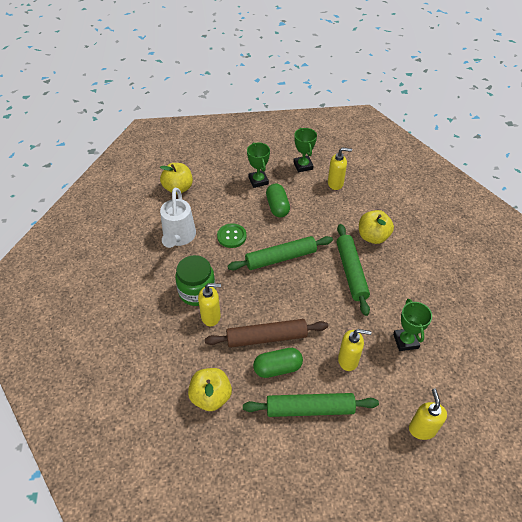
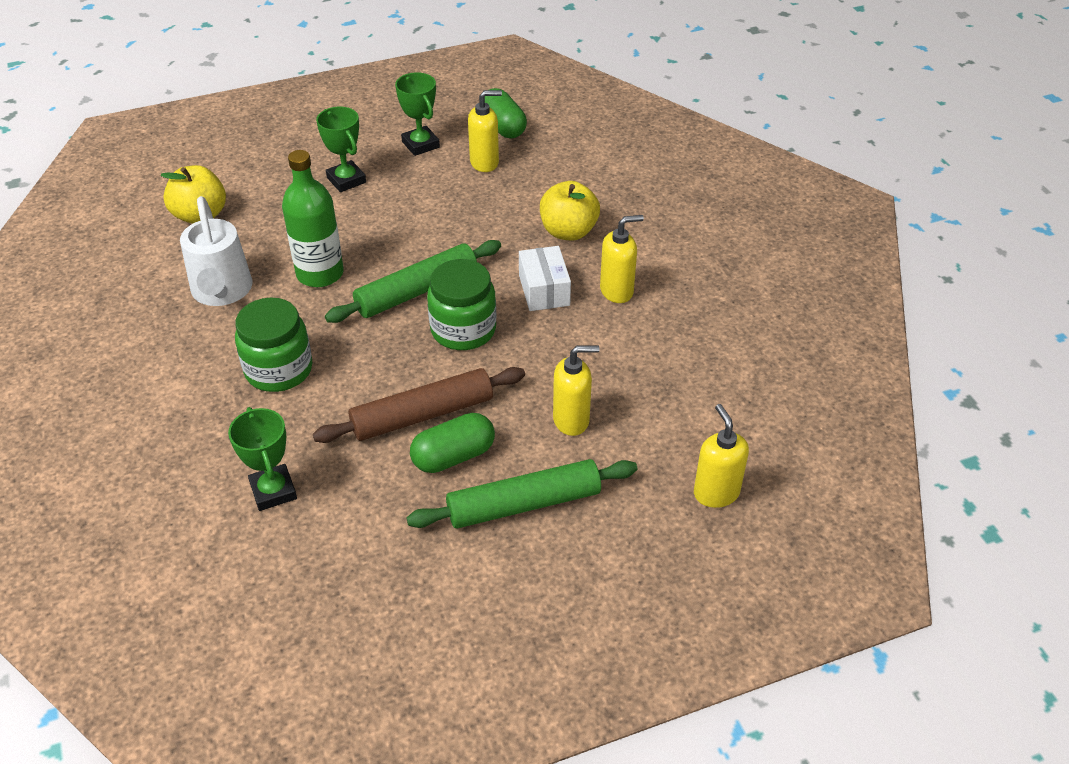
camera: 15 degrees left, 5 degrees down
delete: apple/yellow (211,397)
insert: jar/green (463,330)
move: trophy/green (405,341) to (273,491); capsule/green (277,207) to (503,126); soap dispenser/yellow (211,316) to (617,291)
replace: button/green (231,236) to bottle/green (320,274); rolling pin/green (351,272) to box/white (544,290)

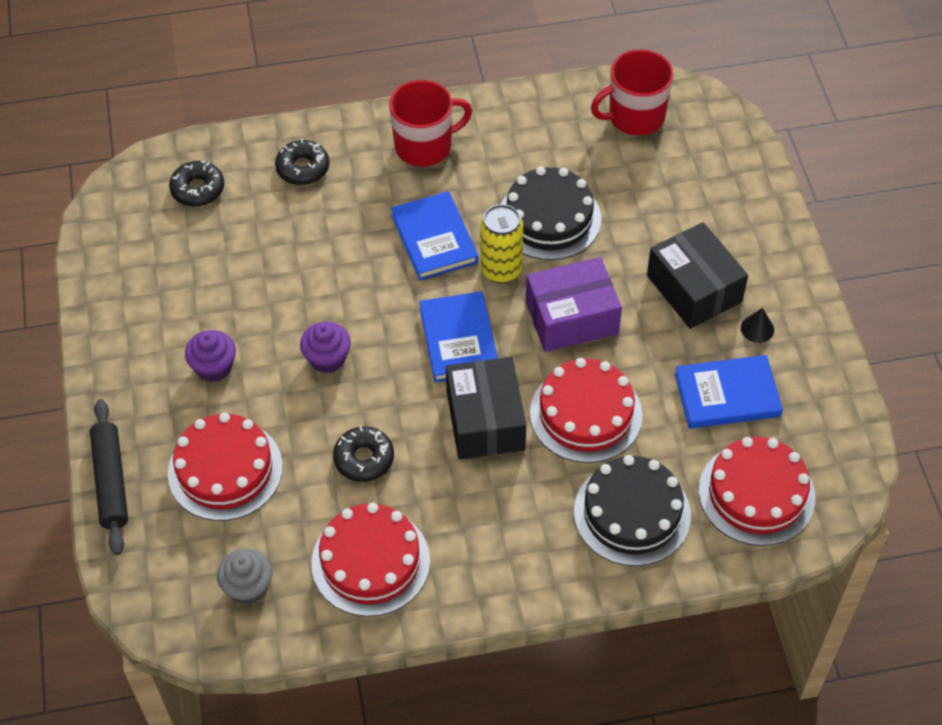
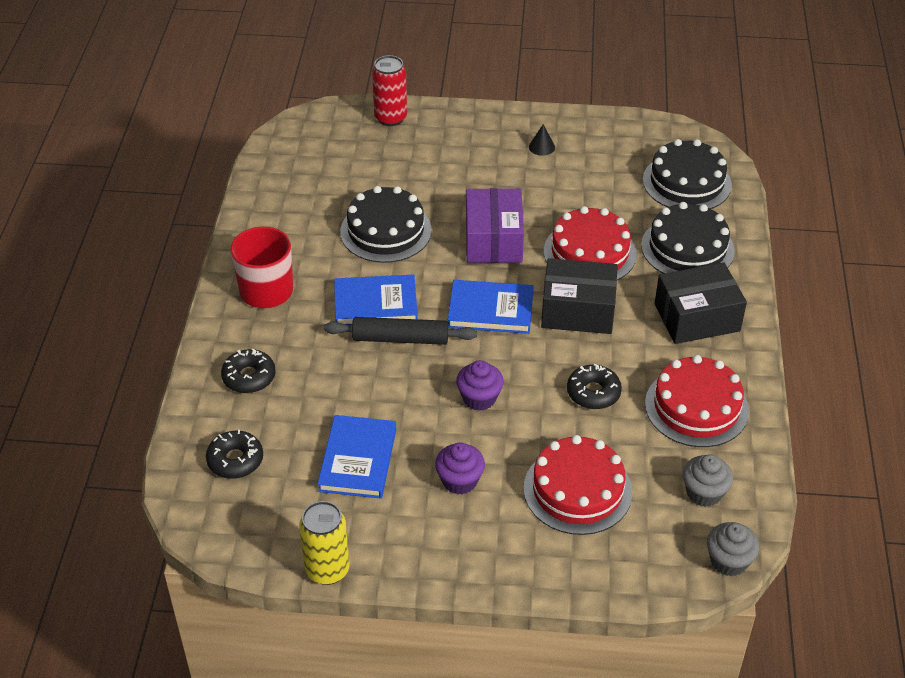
camera: 75 degrees left, 10 degrees down
delete: mug/red (635,117)
insert: can/red (390,118); cupcake/grey (728,561)
move: can/yellow (501,270) to (327,570); book/blue (727,395) to (358,460); rolling pin/black (111,481) to (400,339); box/black (694,289) to (697,317)
recolor: cake/red (756,494) to cake/black (686,182)

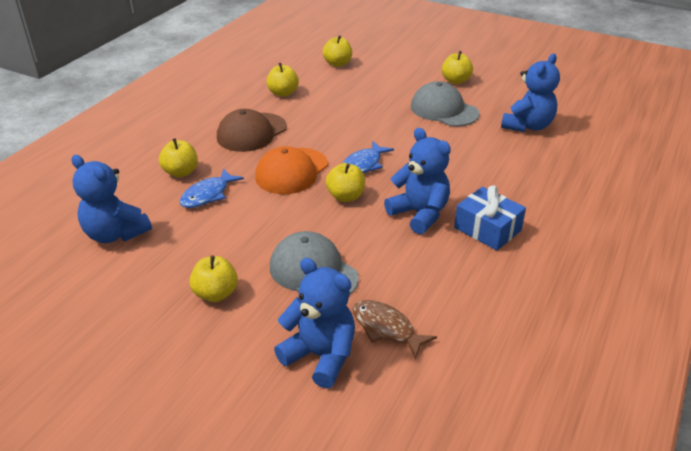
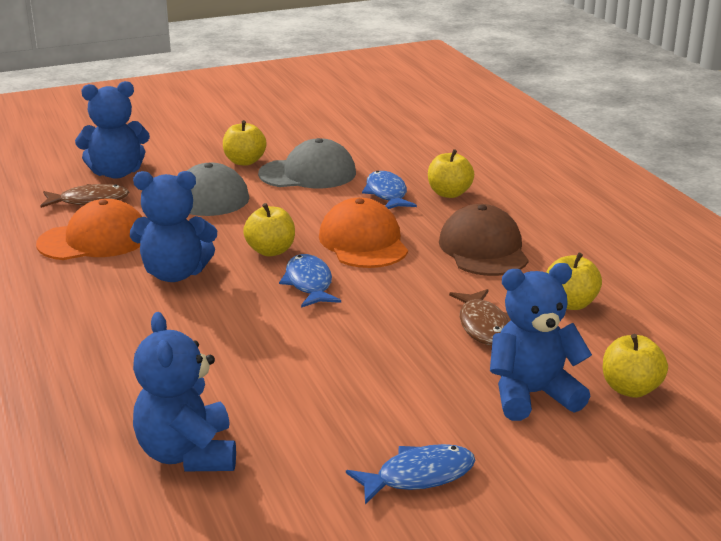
camera: 130 degrees right, 10 degrees down
delete: gift/blue (487,229)
insert: cap/orange (94,240); fish/brown (483,326)
move: cap/grey (444,110) to (308,173); teddy bear/blue (115,234) to (532,395)
replace: apple/yellow (455,81) to fish/blue (419,476)

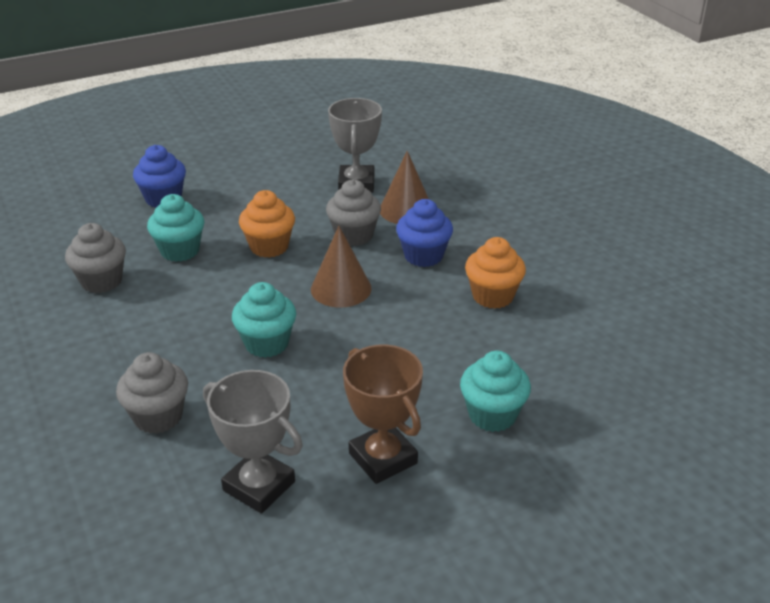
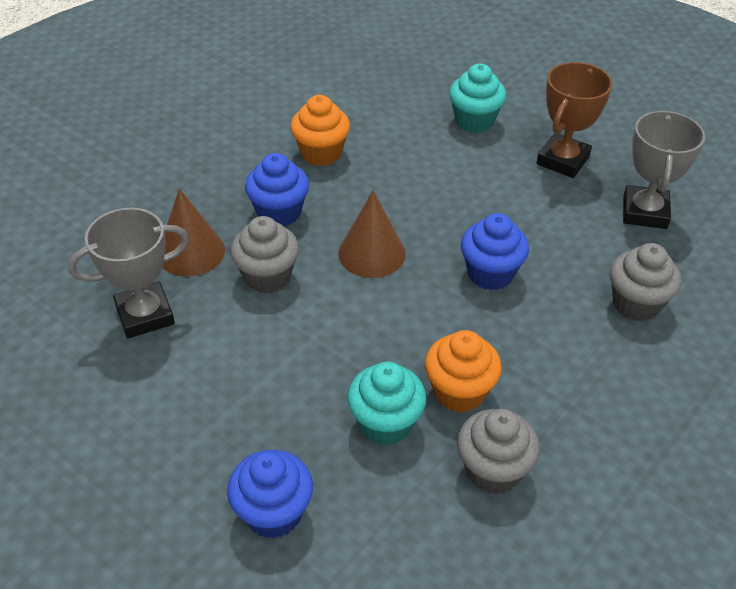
camera: 115 degrees left, 10 degrees up
move: cupcake/orange (269,247) to (459,392)
recolor: cupcake/turquoise (266,343) to cupcake/blue (490,273)

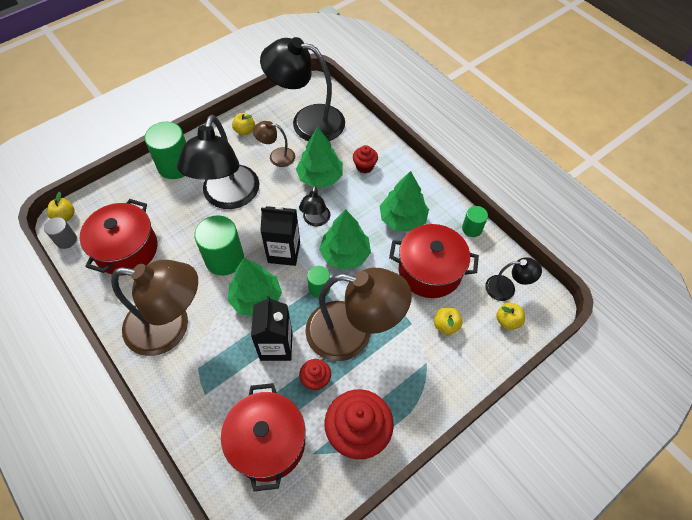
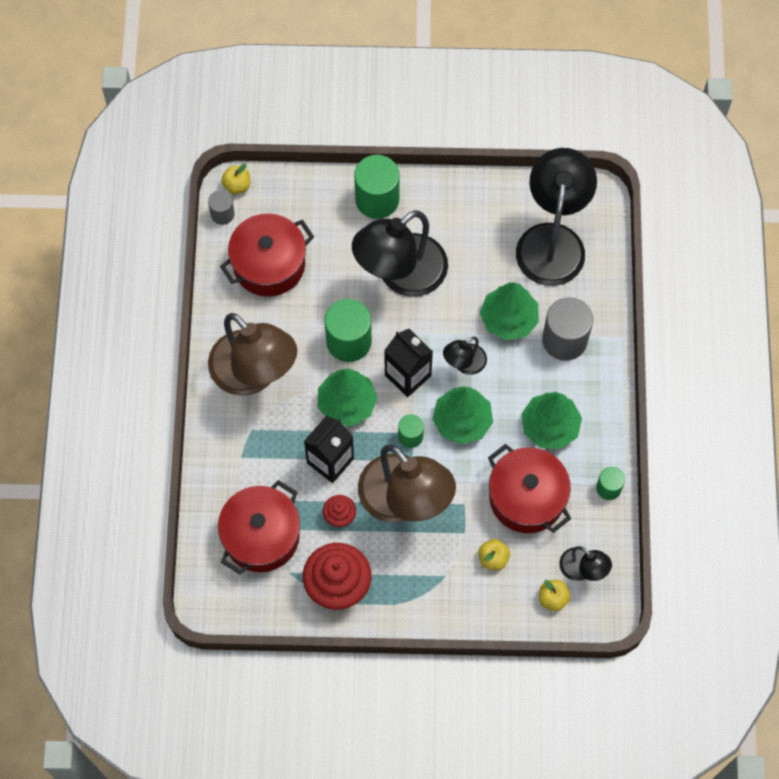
camera: 40 degrees right, 10 degrees up
delete: apple/yellow (245,131); lamp/brown (276,156)
replace: cupcake/red (364,166) to cylinder/grey (564,340)
rotate: lamp/black (307,121) = (552,240) 45 degrees clockwise

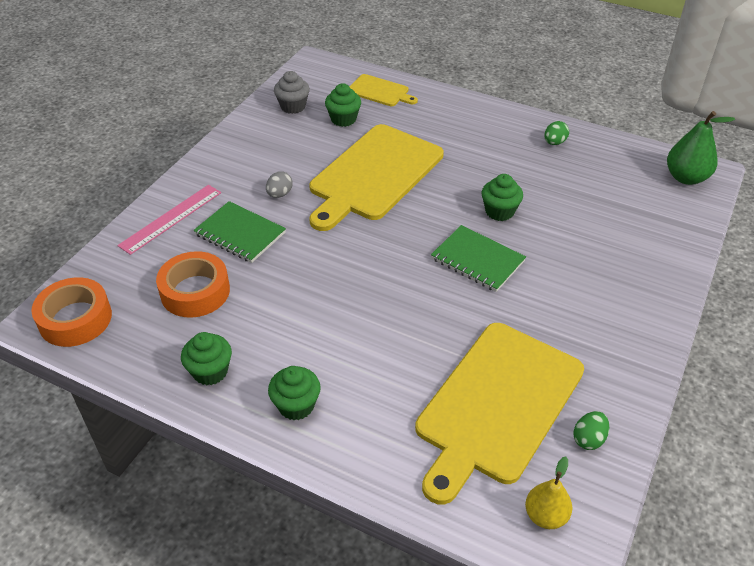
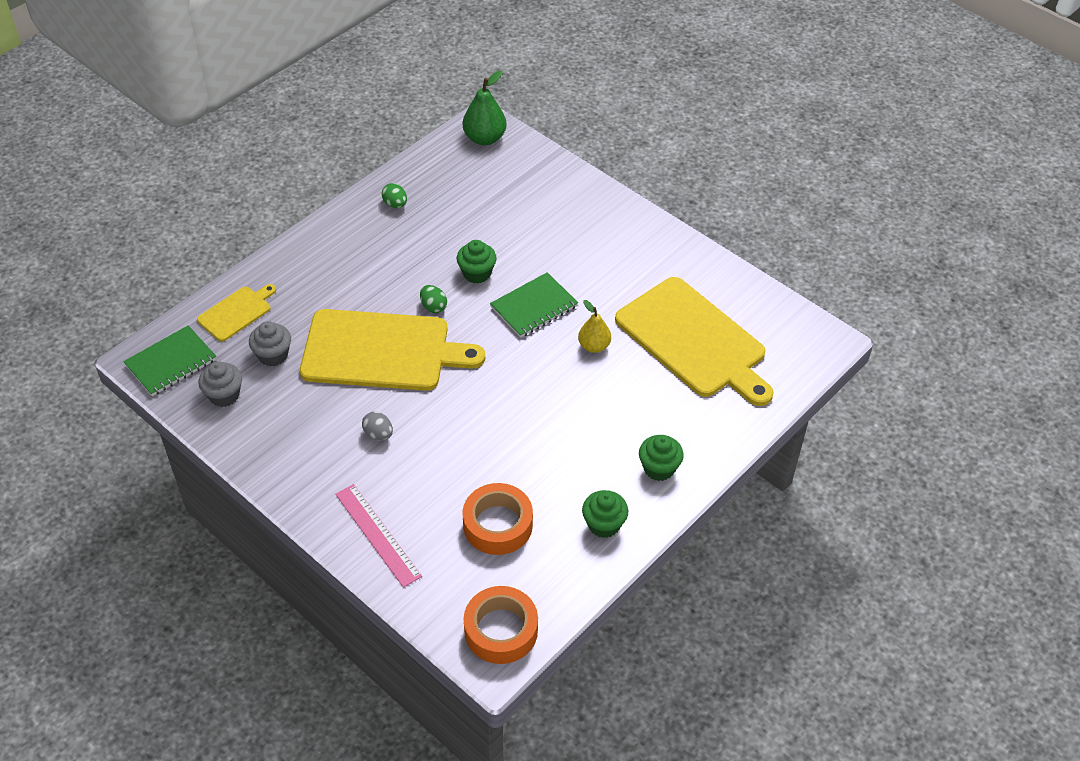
camera: 75 degrees left, 5 degrees up
move: notebook/green (240,234) to (171,362); egg/green (588,439) to (433,307); pear/yellow (545,515) to (594,346)
recolor: cupcake/green (343,119) to cupcake/grey (273,355)
rotate: cutting board/yellow (374,175) = (382,351) 45 degrees counterclockwise

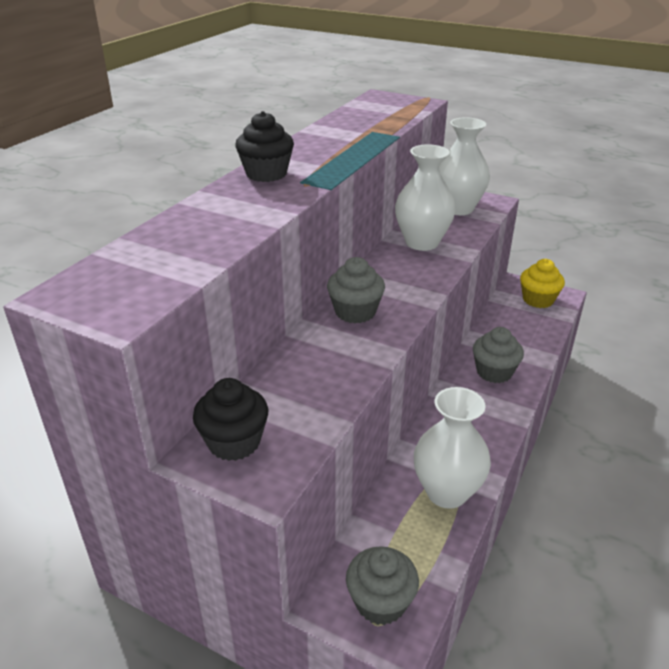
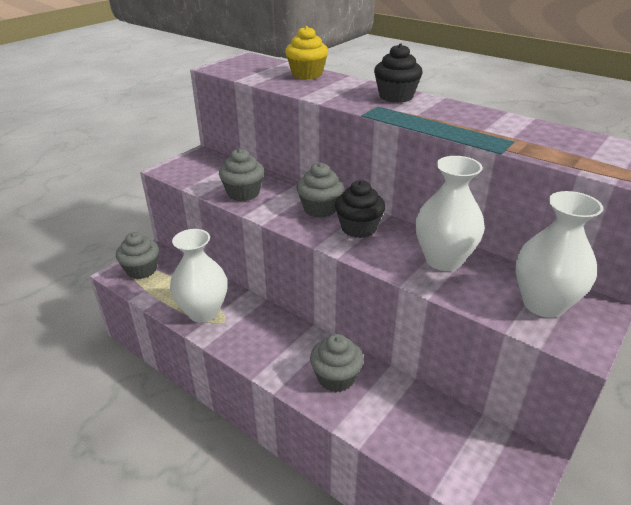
camera: 100 degrees right, 0 degrees up
insert: cupcake/grey (243,193)
move: cupcake/yellow (538,300) to (307,74); cupcake/black (234,442) to (358,228)

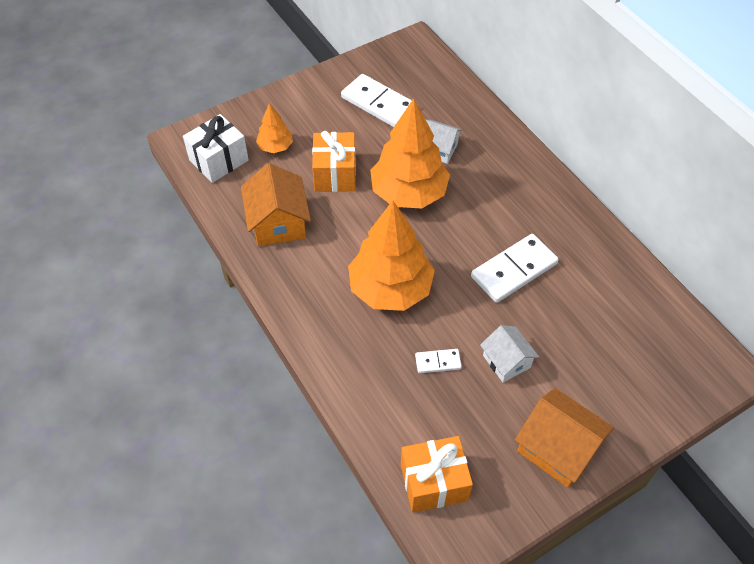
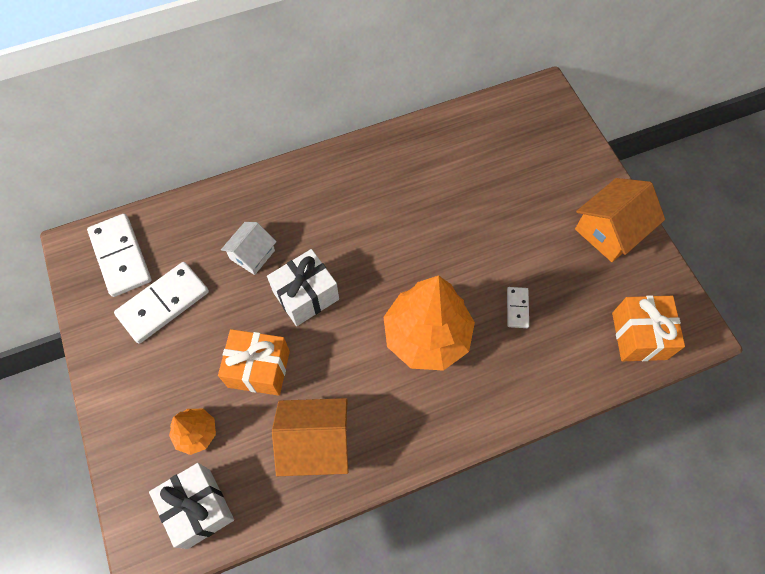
camera: 80 degrees left, 10 degrees up
delete: house/white (506,361)
move: domino/white (514,270) to (121,256)
replace: tree/orange (409,193) to gift/white (306,296)

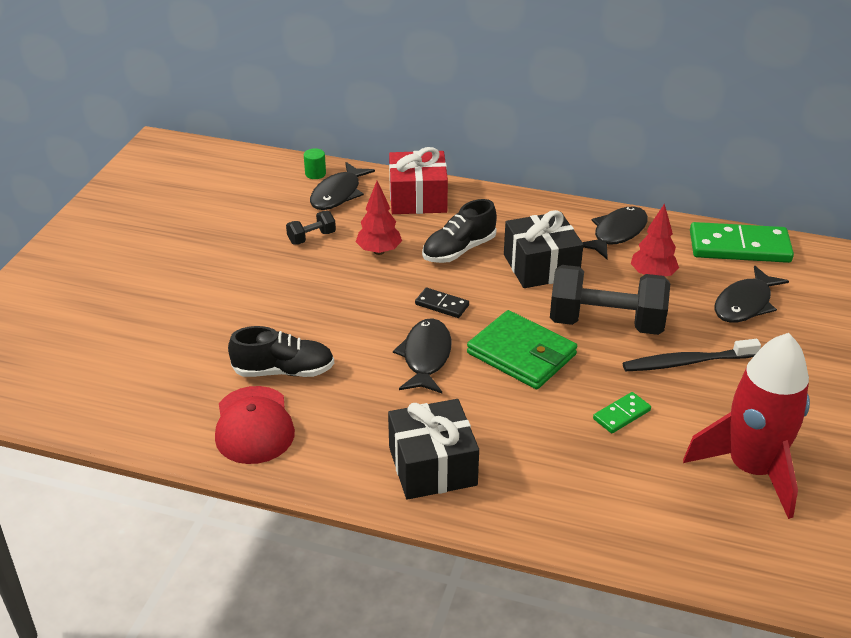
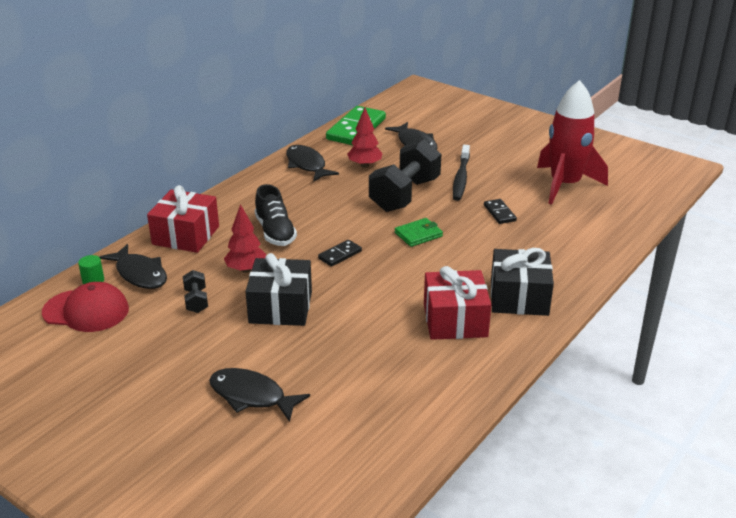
camera: 70 degrees left, 5 degrees down
delete: shoe/black (284,371)
insert: gift/red (455,320)
move: cap/red (254,425) to (86,311); fish/black (426,357) to (252,396); gift/black (541,266) to (280,307)
recolor: domino/green (621,414) to domino/black (499,213)
resize: wallet/green (521,354) = (418,234) x0.57

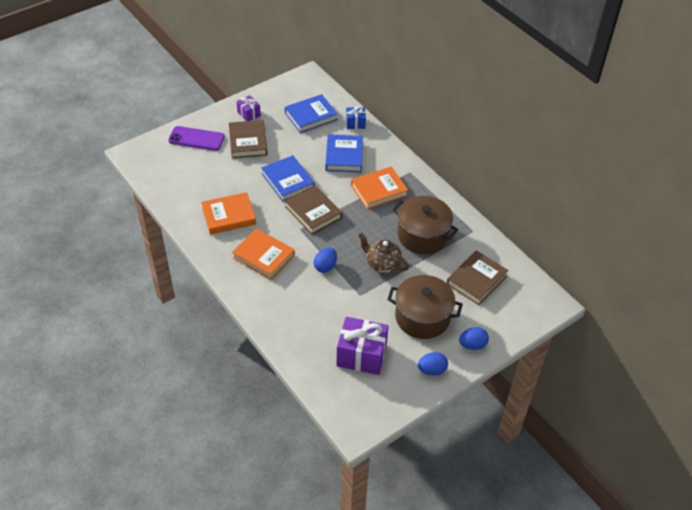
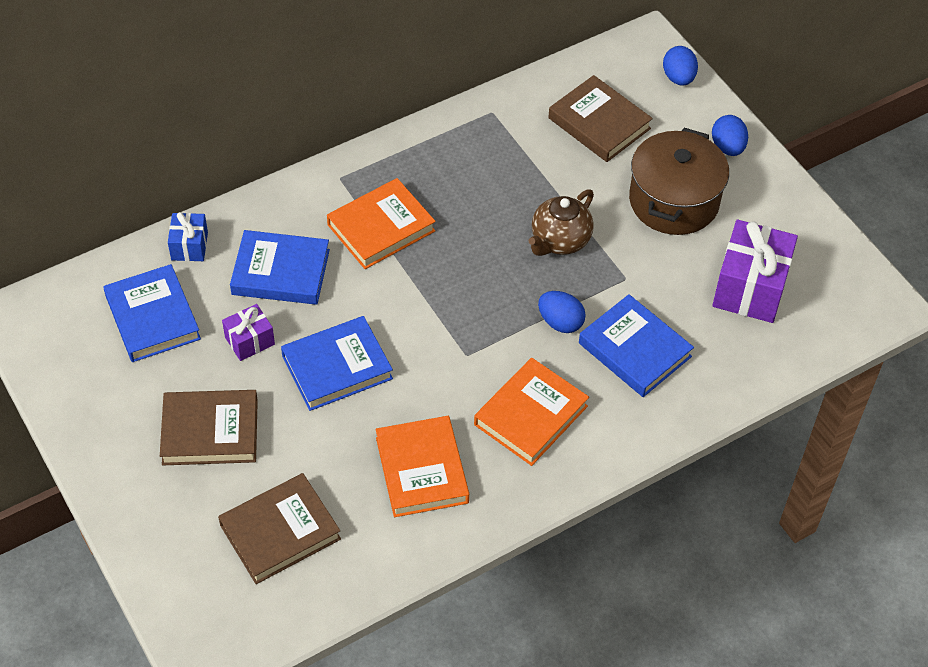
camera: 85 degrees left, 5 degrees up
delete: phone/purple (196,139); pot/brown (422,235)
insert: book/blue (634,350)
move: book/brown (313,212) to (280,532); gift/purple (249,114) to (249,341); egg/blue (432,370) to (678,78)
rotate: book/orange (379,190) = (381,228) 75 degrees clockwise

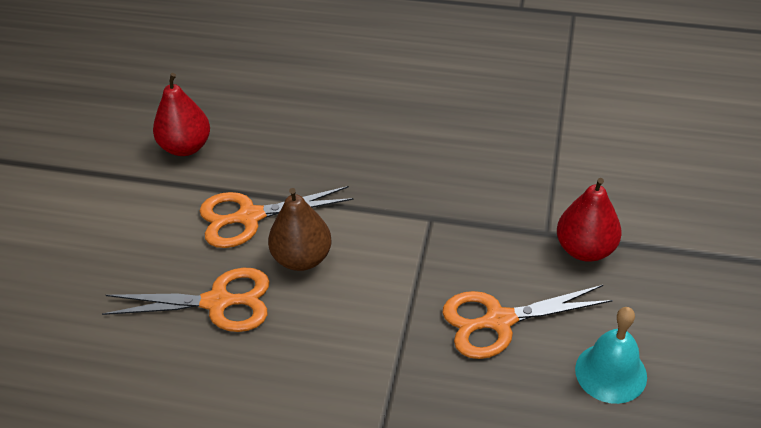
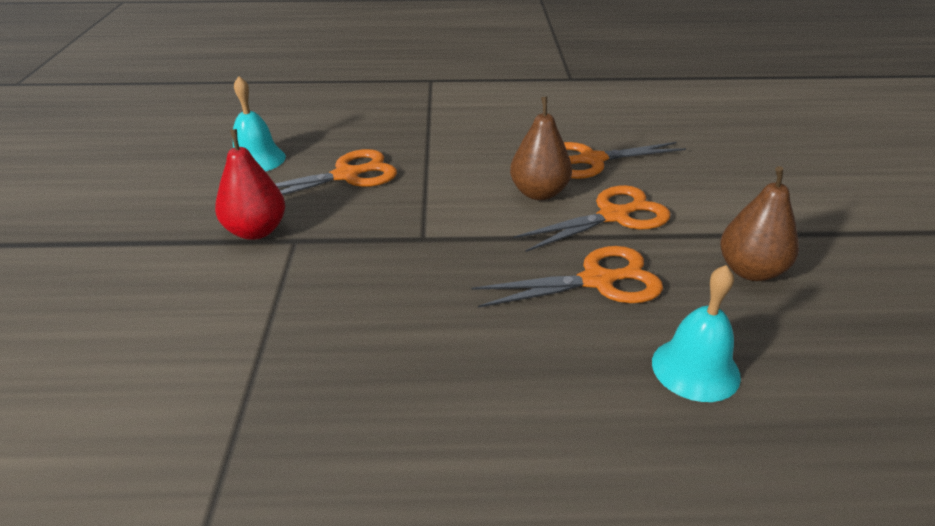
camera: 165 degrees right, 10 degrees down
insert: scissors/orange (597,281); bell/turquoise (695,369)
recolor: pear/red (186,147) to pear/brown (750,271)

